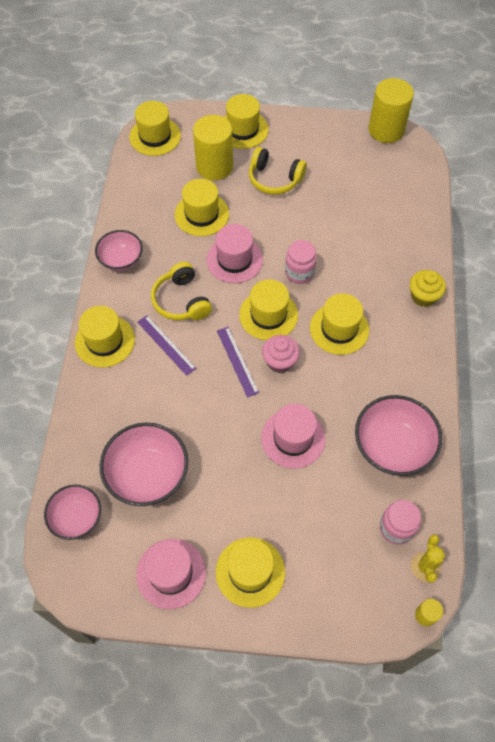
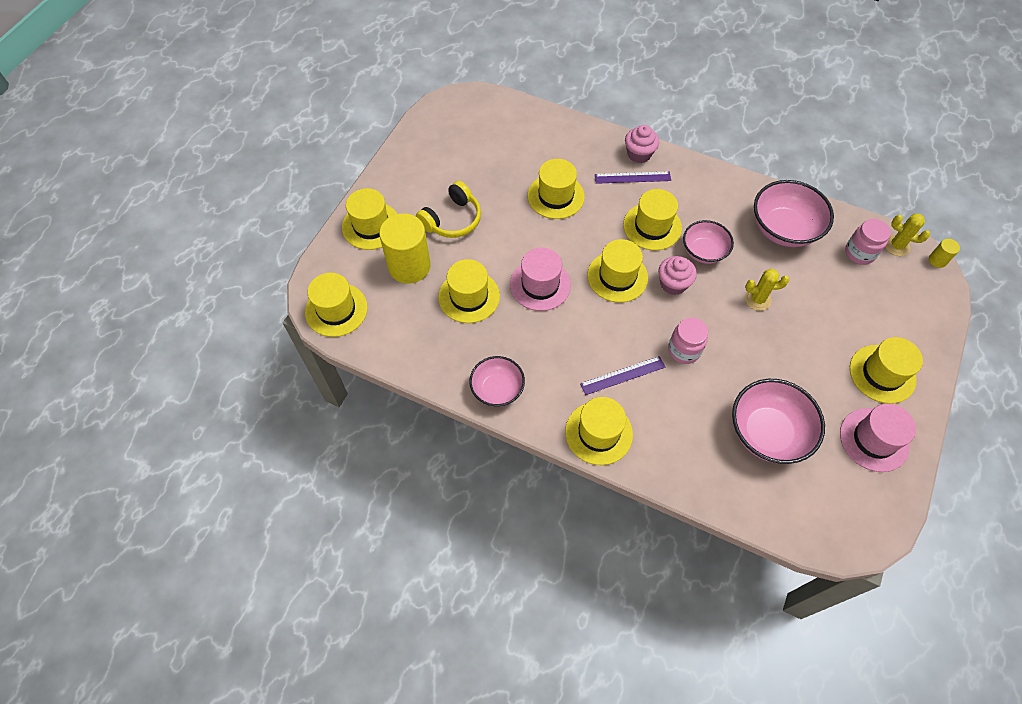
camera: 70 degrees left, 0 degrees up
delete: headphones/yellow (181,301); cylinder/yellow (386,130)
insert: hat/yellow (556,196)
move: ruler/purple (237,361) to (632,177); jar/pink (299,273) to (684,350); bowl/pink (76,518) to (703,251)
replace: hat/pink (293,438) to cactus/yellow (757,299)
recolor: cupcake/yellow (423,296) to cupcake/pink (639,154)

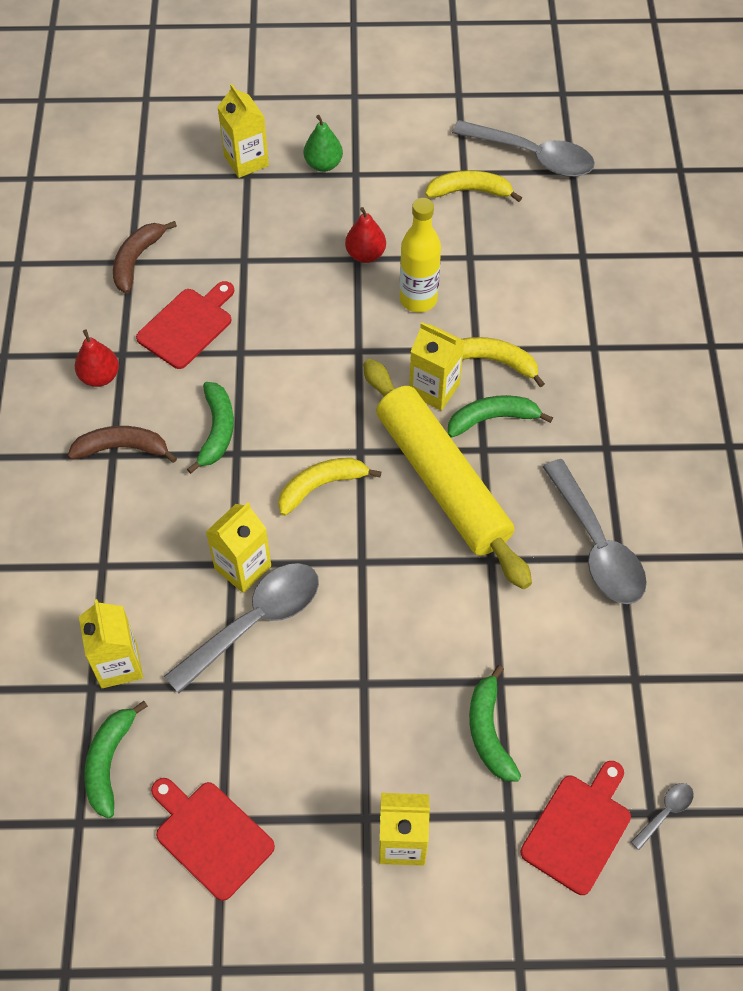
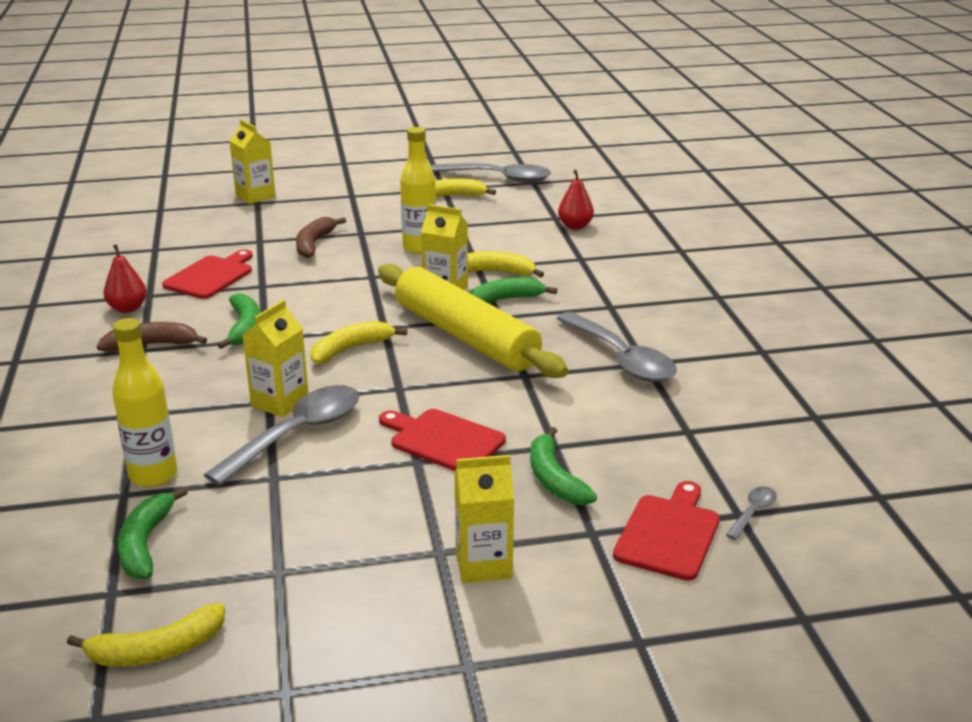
camera: 10 degrees left, 30 degrees down
delete: pear/green (323,164)
insert: banana/yellow (157,650)
move: banana/brown (136,260) to (314,244); cutting board/red (210,836) to (443,440); pear/red (365,254) to (575,226)
replace: carton/yellow (118,664) to bottle/yellow (153,475)

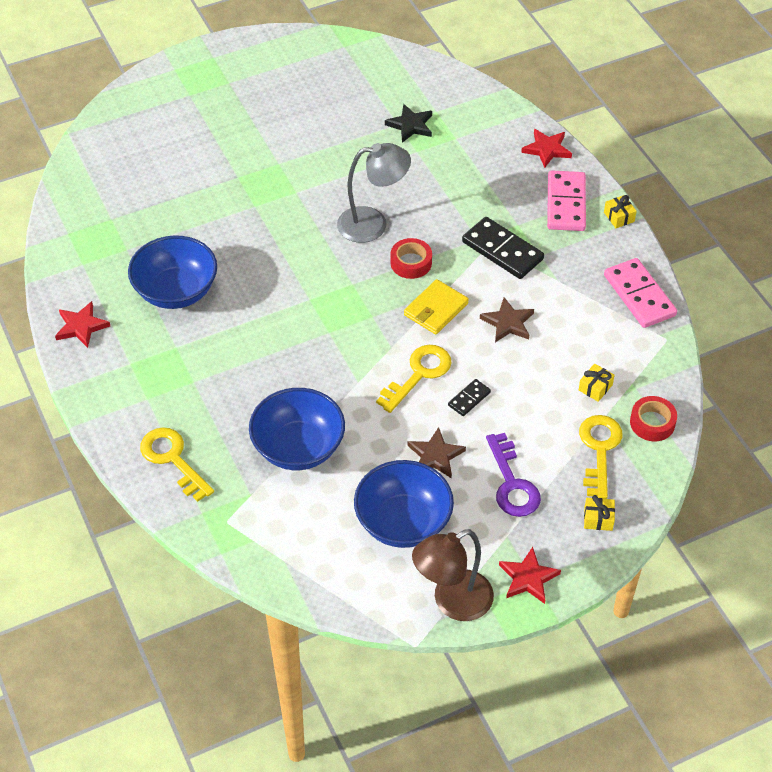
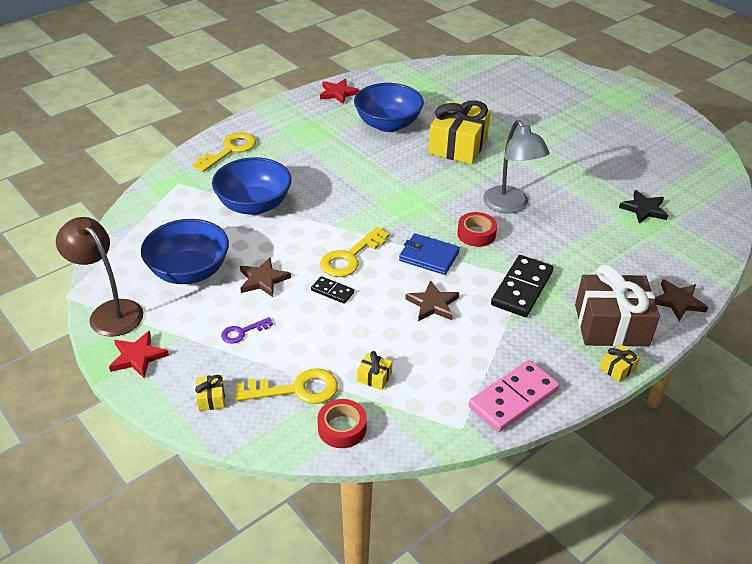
camera: 75 degrees right, 10 degrees down
insert: gift/yellow (458,146)
replace: domino/pink (566,203) to gift/brown (611,325)
recolor: wallet/yellow (436,309) to wallet/blue (429,256); star/red (547,149) to star/brown (678,301)
rotate: key/yellow (419,374) = (350,257) 105 degrees clockwise
resize: key/purple (512,483) = (242,332) x0.56

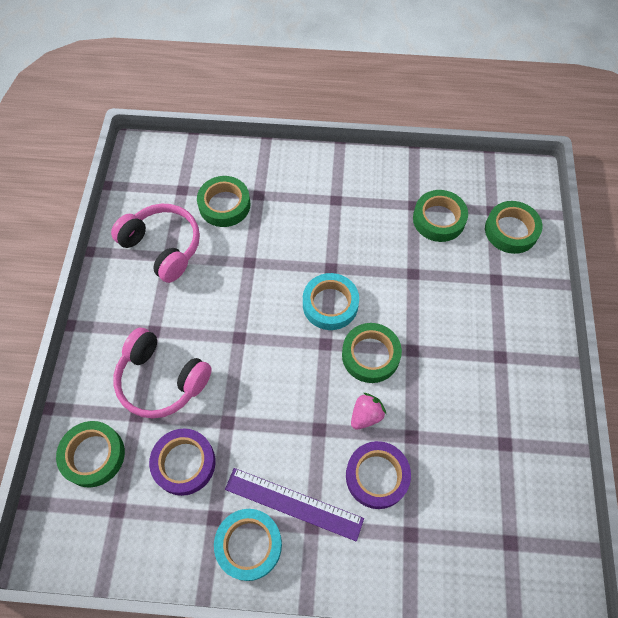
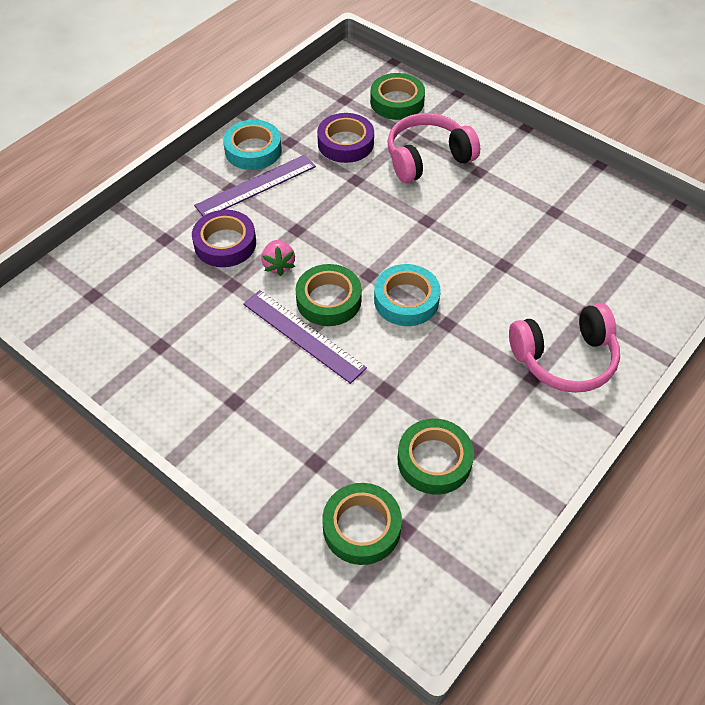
camera: 125 degrees right, 10 degrees down
delete: tape/green (224,205)
insert: ruler/purple (303,335)
move: headphones/pink (163,247) to (564,359)

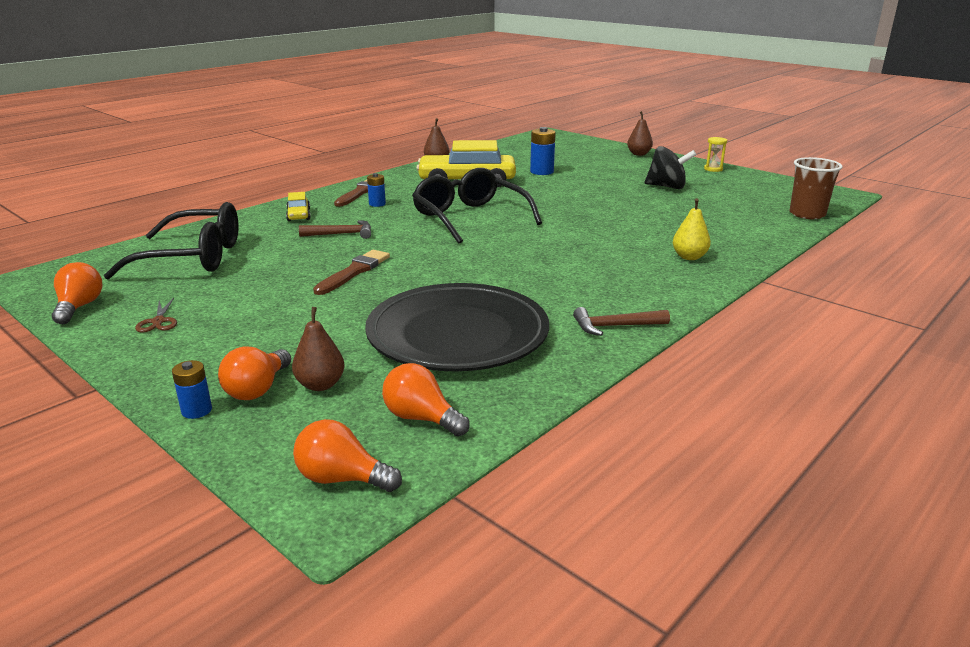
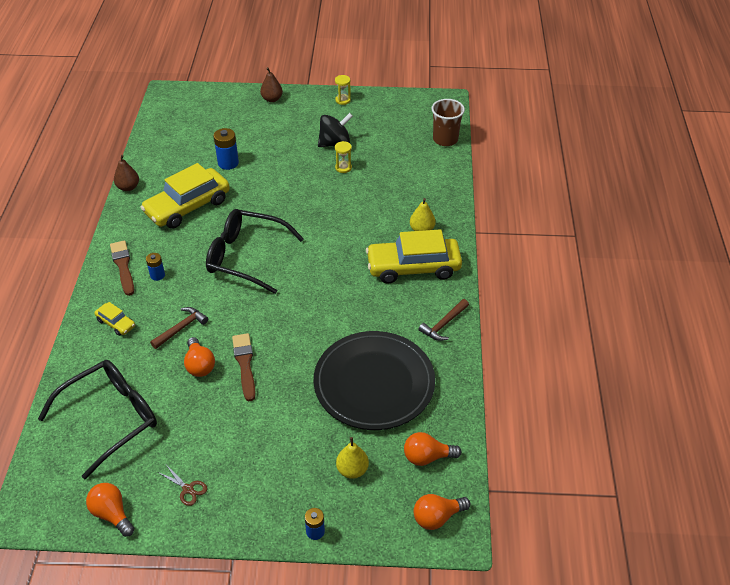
camera: 40 degrees left, 20 degrees up
insert: hourglass/yellow (343,168); car/yellow (413,267)
move: light bulb/orange (257,389) to (199,365)
recolor: pear/brown (320,385) to pear/yellow (352,470)

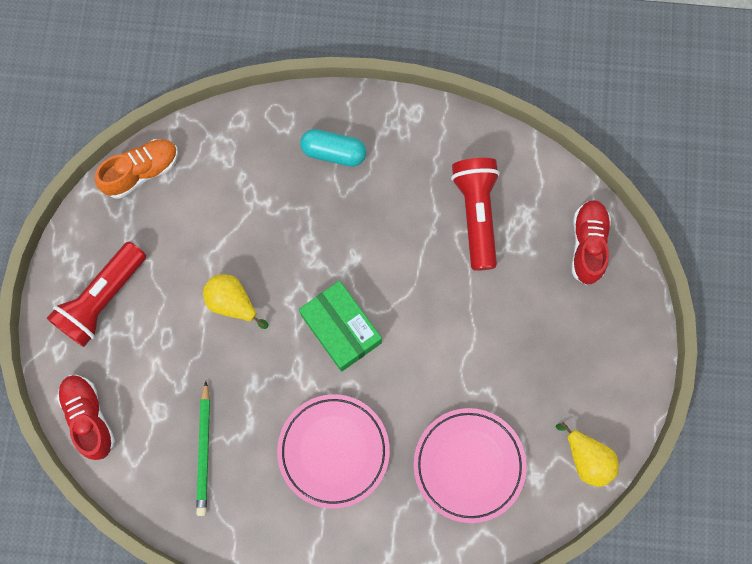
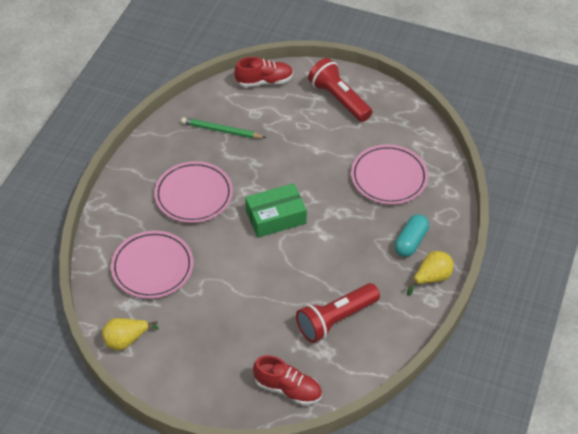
camera: 105 degrees right, 25 degrees down
delete: shoe/orange (142,172)
insert: plate/pink (388,177)
move: pear/yellow (233,303) to (431,278)
rotate: flashlight/red (476,215) = (335,319) 135 degrees clockwise

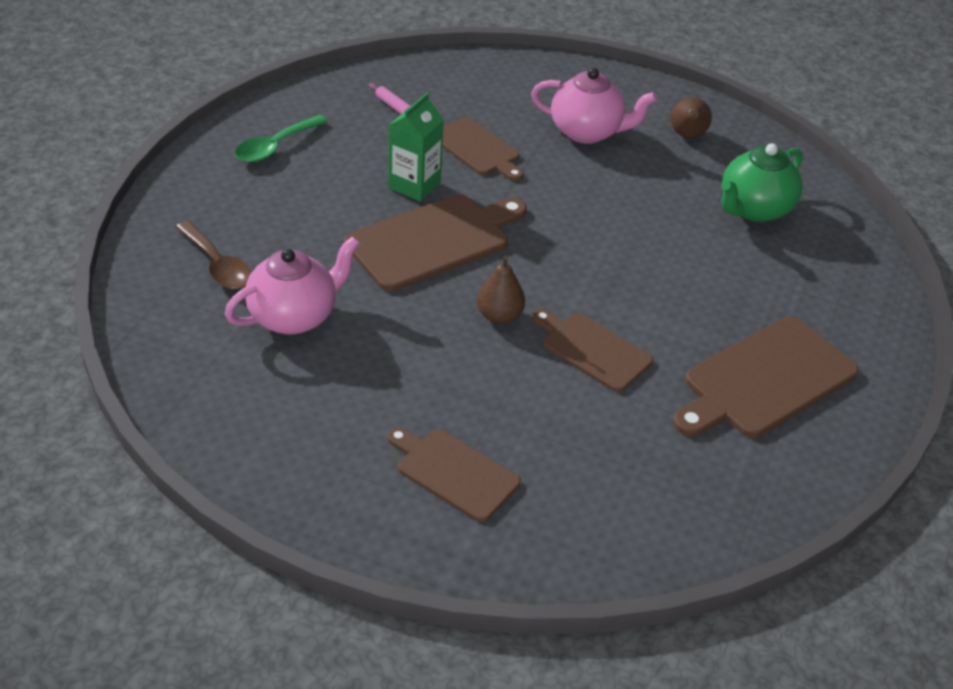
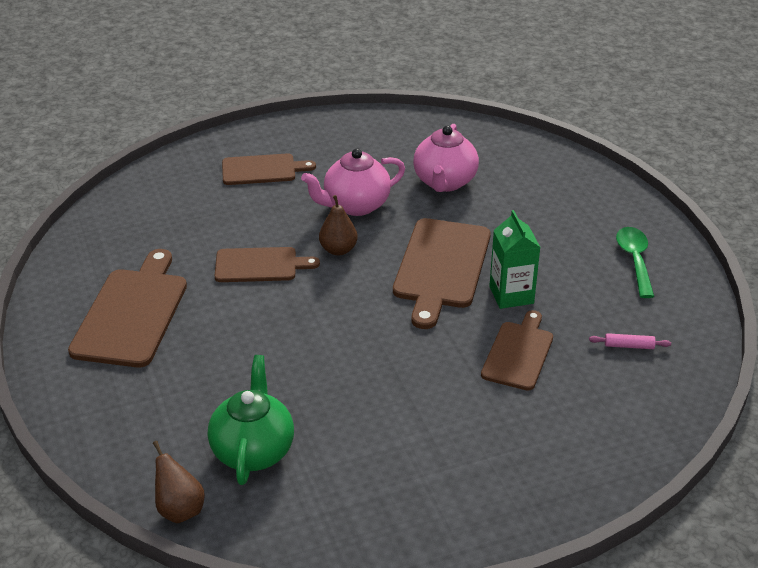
camera: 140 degrees right, 5 degrees down
delete: spoon/brown (217,265)
move: pear/brown (687,136) to (180,510); teapot/pink (587,132) to (355,205)
rotate: cutting board/brown (477,149) = (518,353) 105 degrees clockwise

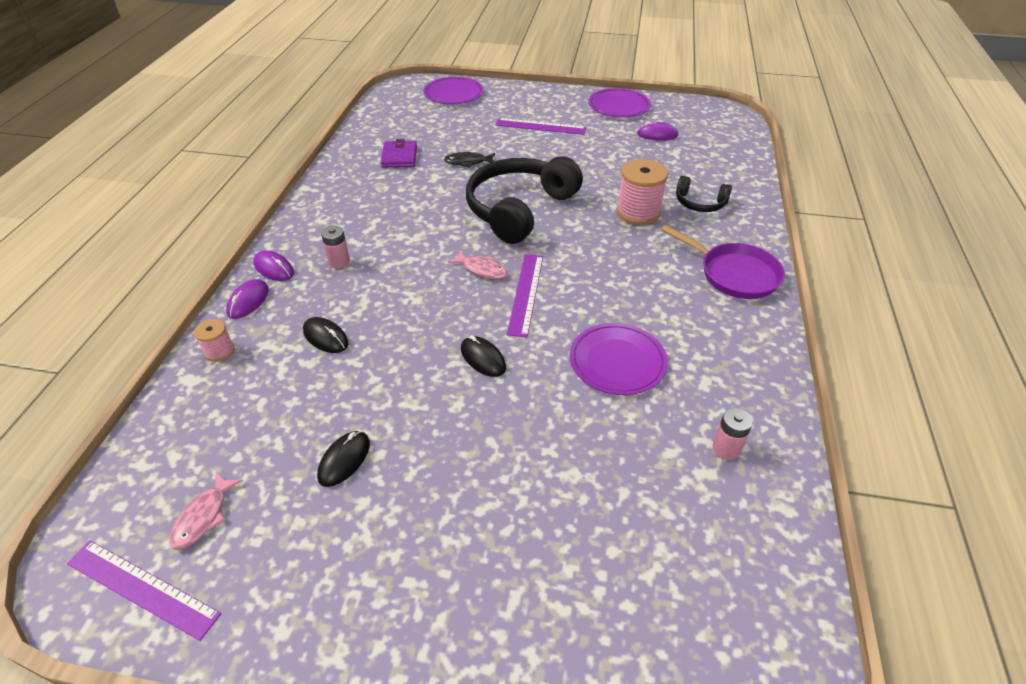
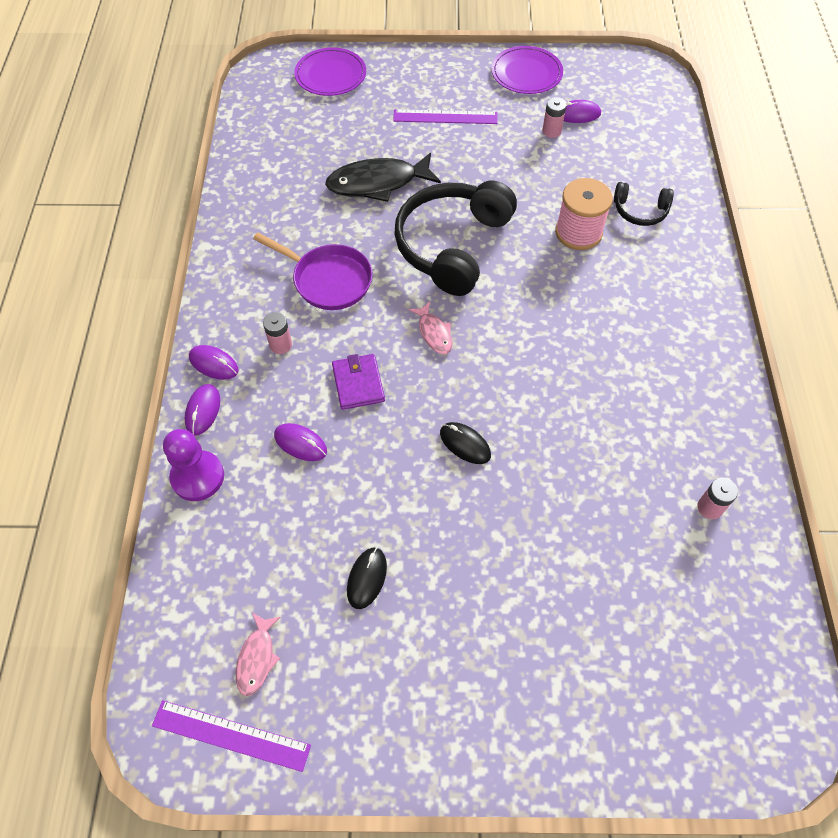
camera: 10 degrees left, 15 degrees up
delete: ruler/purple (525,293); plate/purple (617,361)
insert: battery/pink (551,131)
move: pan/purple (734,274) to (328,280); wallet/purple (399,157) to (358,383)
replace: spool/pink (219,351) to pawn/purple (197,477)
recolor: mouse/black (326,337) to mouse/purple (300,443)
rotate: fish/pink (482,269) = (434,333) 45 degrees clockwise
resize: fish/black (468,162) = (378,183) x1.93

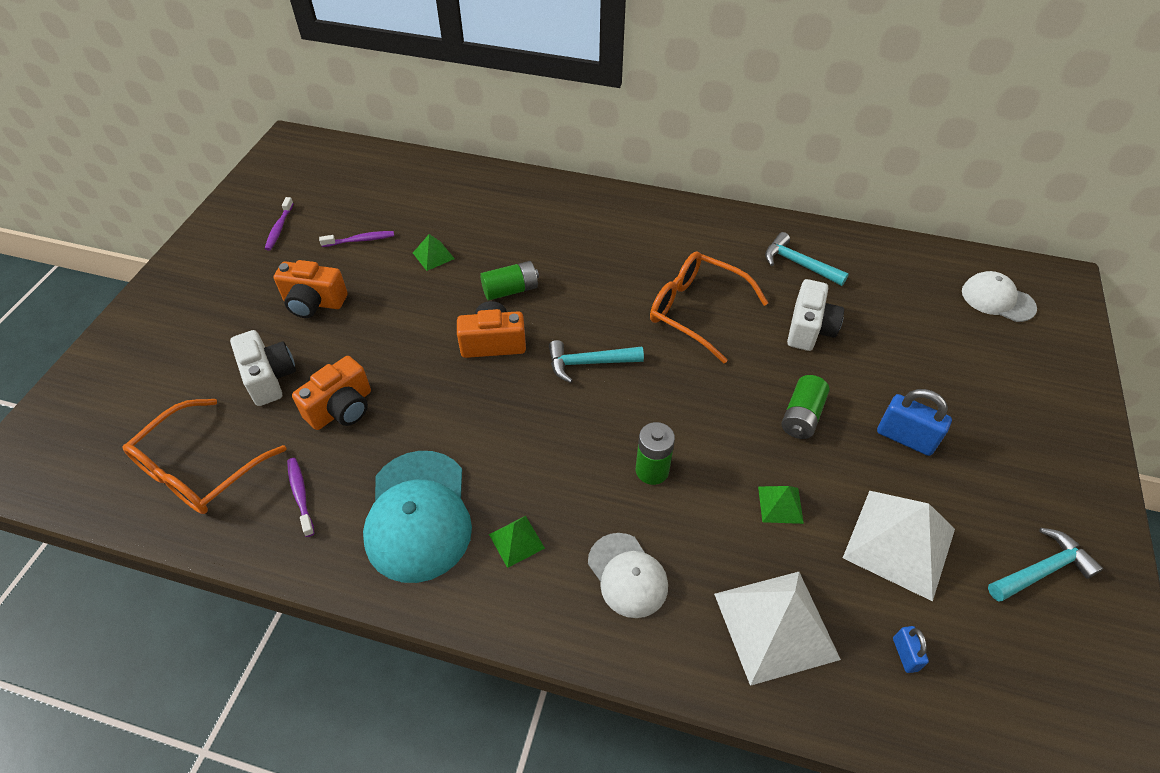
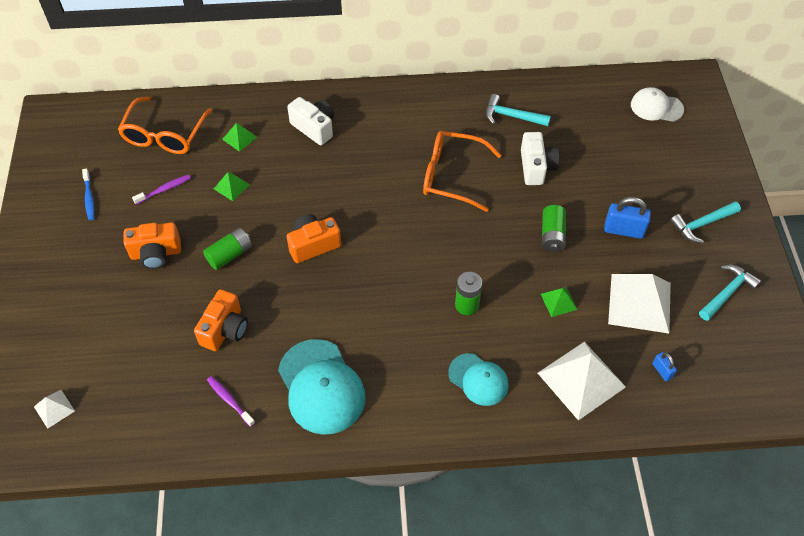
camera: 20 degrees left, 5 degrees up
insert: pyramid/white (54,408)
move: glasses/orange (200,468) to (165,134); battery/green (510,290) to (230,254); pyramid/green (516,541) to (239,138); camera/white (269,378) to (314,128); hammer/turquoise (588,363) to (702,224)
recolor: toothbrush/purple (279,228) to toothbrush/blue (89,198); cap/white (627,575) to cap/turquoise (478,379)

